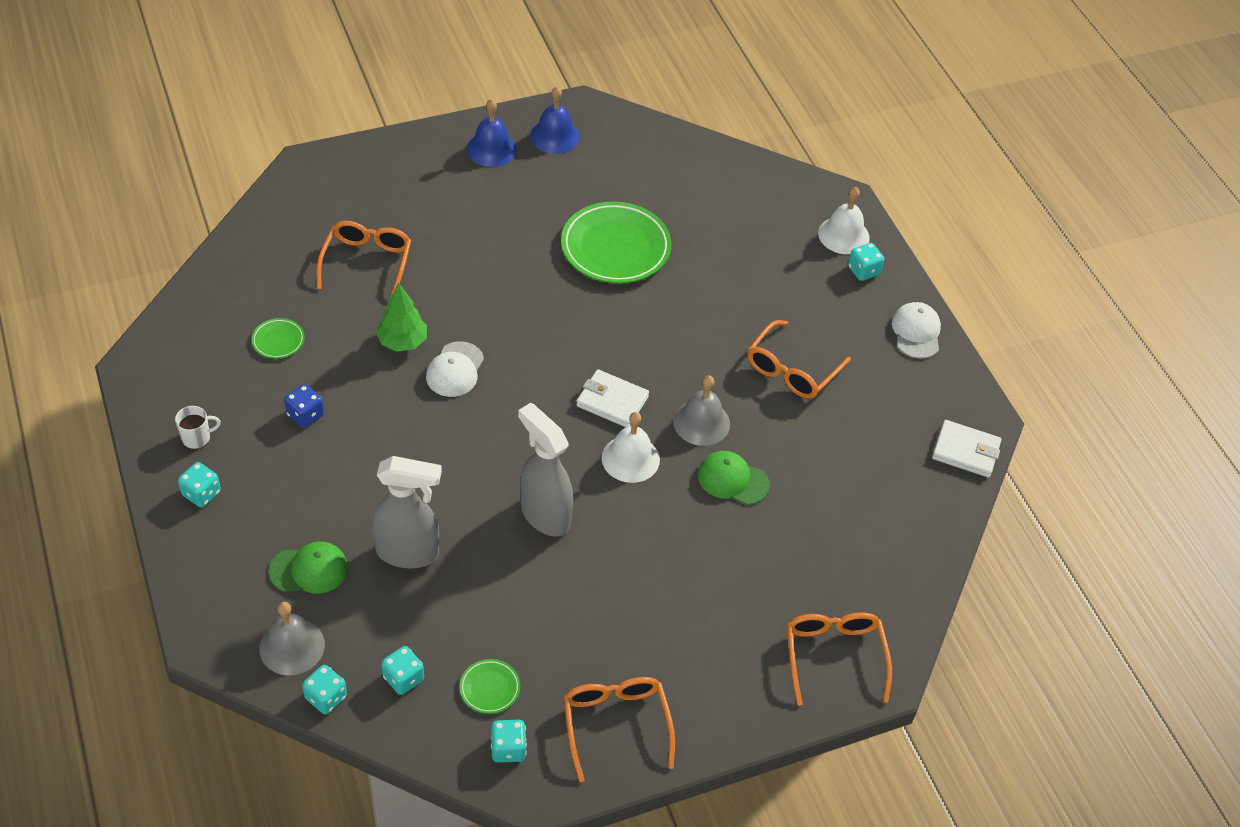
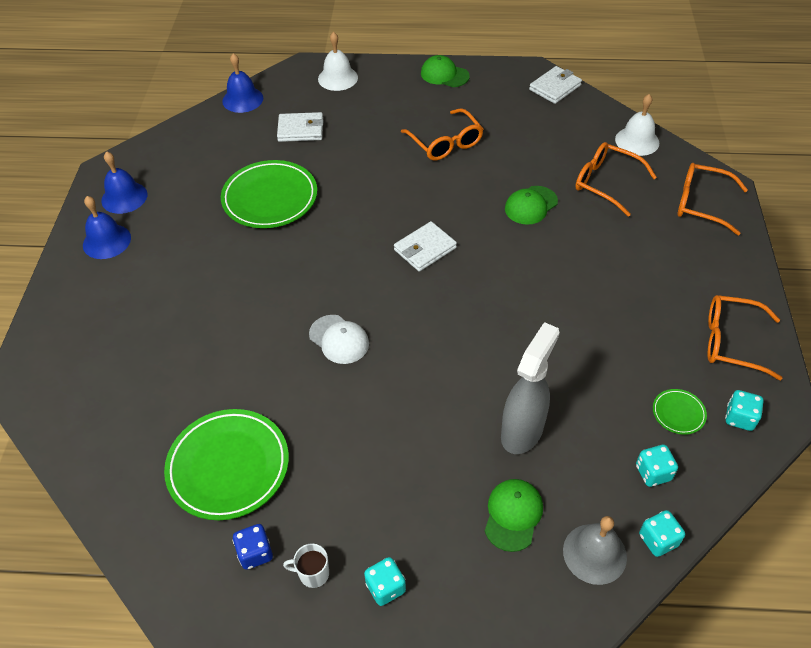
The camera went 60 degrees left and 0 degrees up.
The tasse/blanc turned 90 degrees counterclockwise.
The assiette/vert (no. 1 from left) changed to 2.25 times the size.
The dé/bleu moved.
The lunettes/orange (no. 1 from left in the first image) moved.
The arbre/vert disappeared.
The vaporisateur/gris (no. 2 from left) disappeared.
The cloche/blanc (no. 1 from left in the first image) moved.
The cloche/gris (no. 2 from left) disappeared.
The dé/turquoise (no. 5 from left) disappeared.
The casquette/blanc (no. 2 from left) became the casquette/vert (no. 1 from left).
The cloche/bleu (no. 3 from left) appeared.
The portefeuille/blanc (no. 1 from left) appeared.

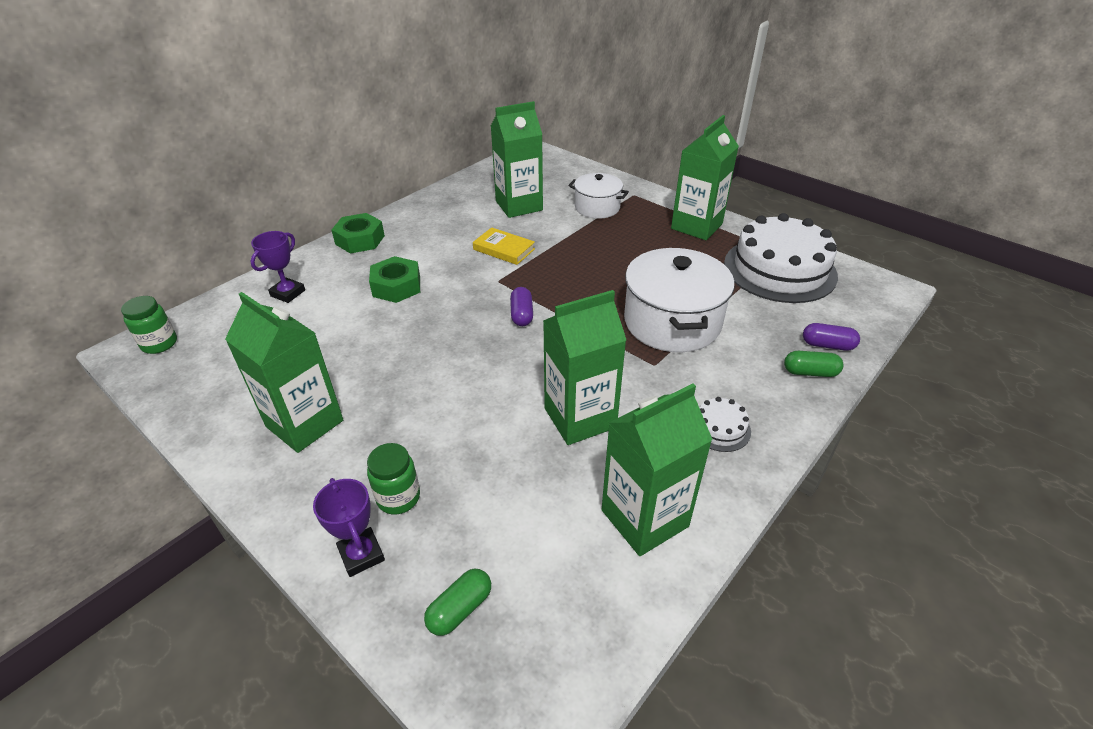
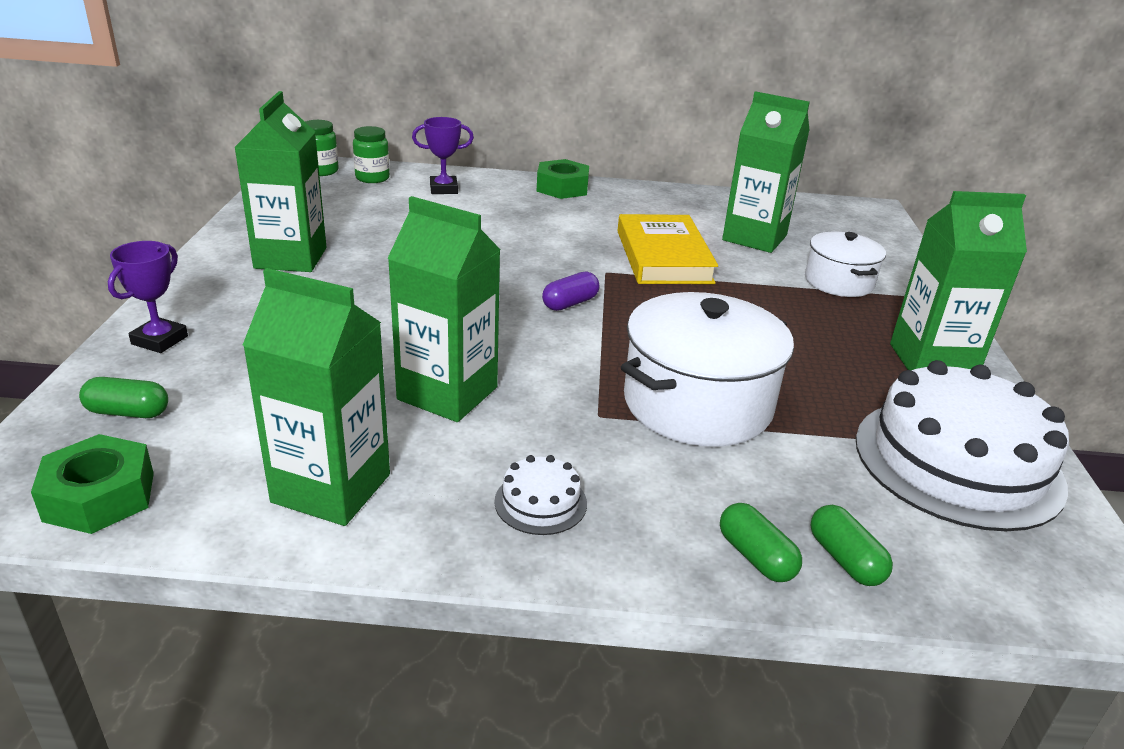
The camera went 50 degrees right and 10 degrees down.
The bocal/vert (no. 2 from left) moved.
The écrou/vert (no. 2 from left in the first image) moved.
The livre/jaune changed to 1.69 times the size.
The gélule/violet (no. 2 from left) became the gélule/vert (no. 3 from left).

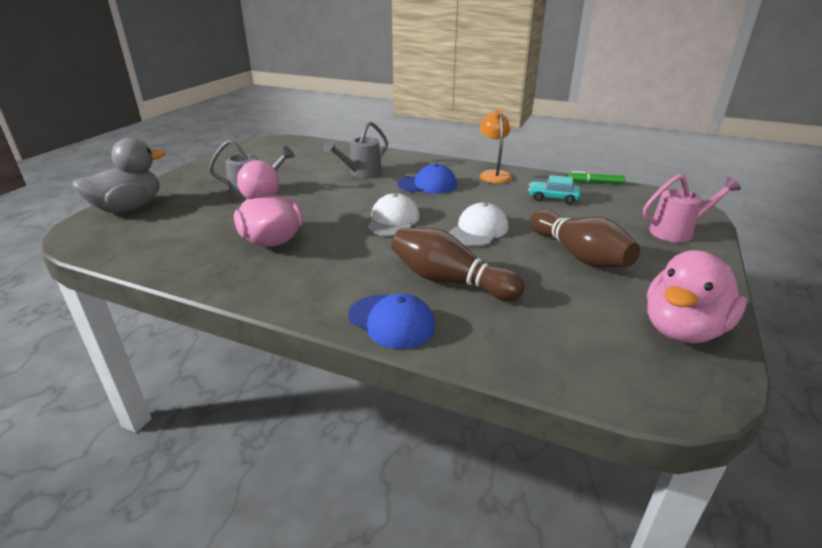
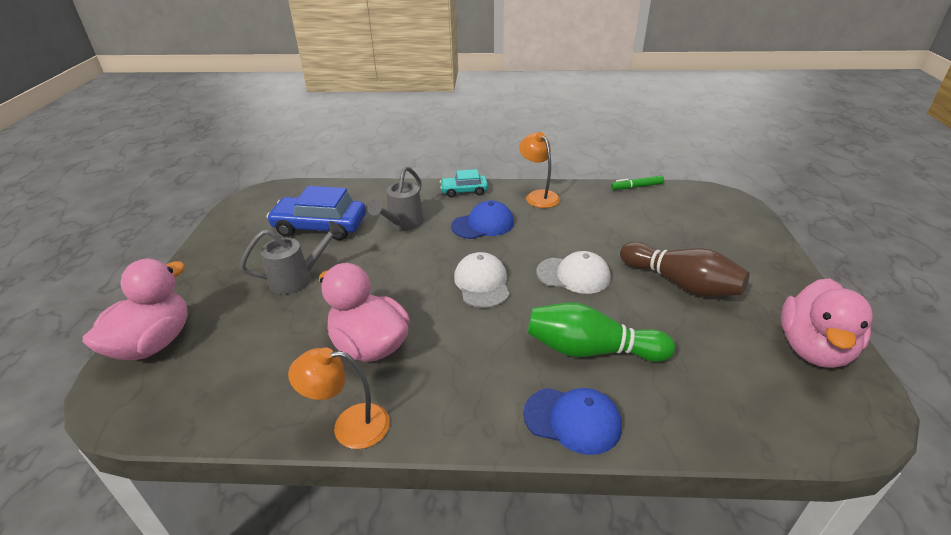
The camera went 20 degrees left and 5 degrees up.
The canard/gris became the canard/rose (no. 1 from left).
The quille/marron (no. 1 from left) became the quille/vert.
The casquette/blanc (no. 2 from left) turned 90 degrees clockwise.
The voiture/turquoise moved.
The arrosoir/rose disappeared.
The voiture/bleu appeared.
The lampe/orange (no. 1 from left) appeared.

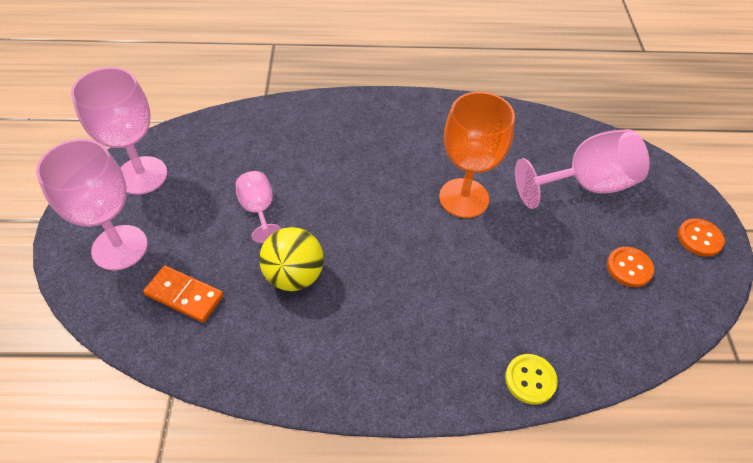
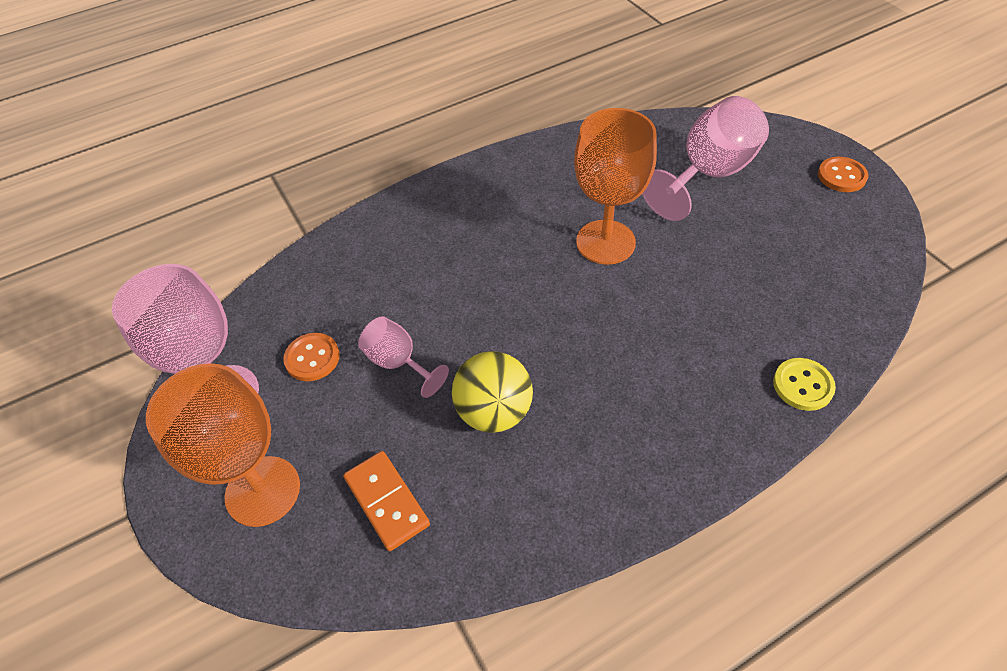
The camera went 25 degrees left and 0 degrees up.
The verre à pied/rose (no. 1 from left) became the verre à pied/orange (no. 1 from left).
The domino/orange turned 60 degrees clockwise.
The bouton/orange (no. 1 from left) moved.

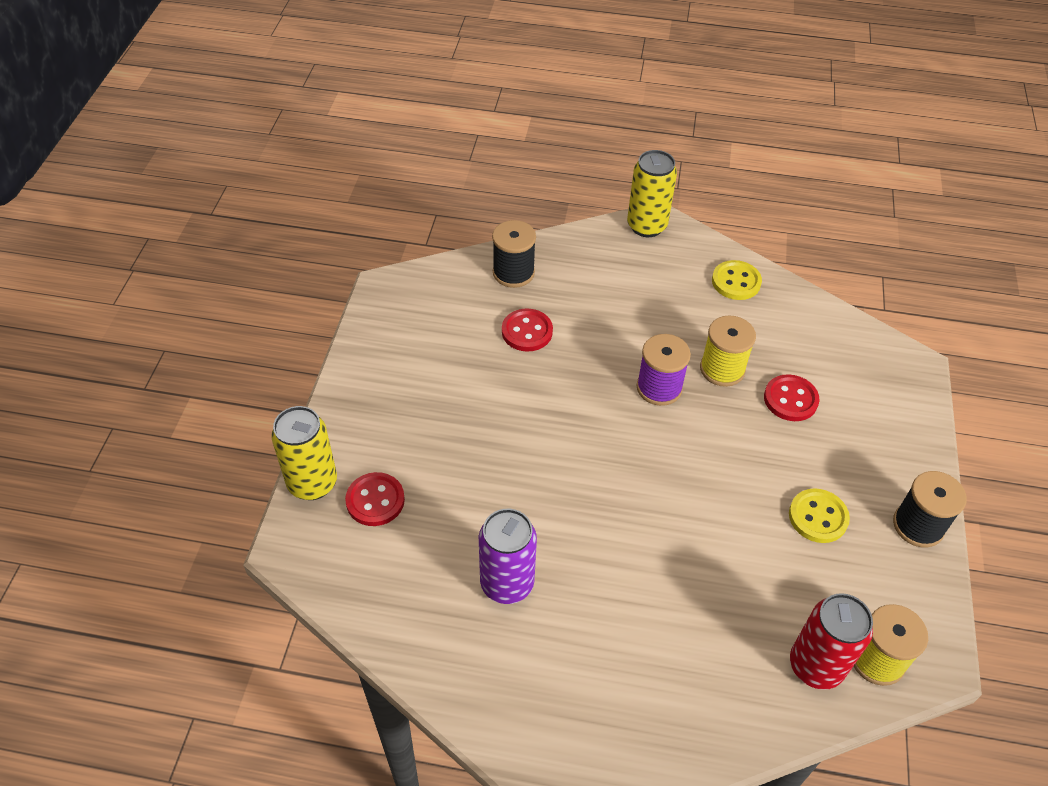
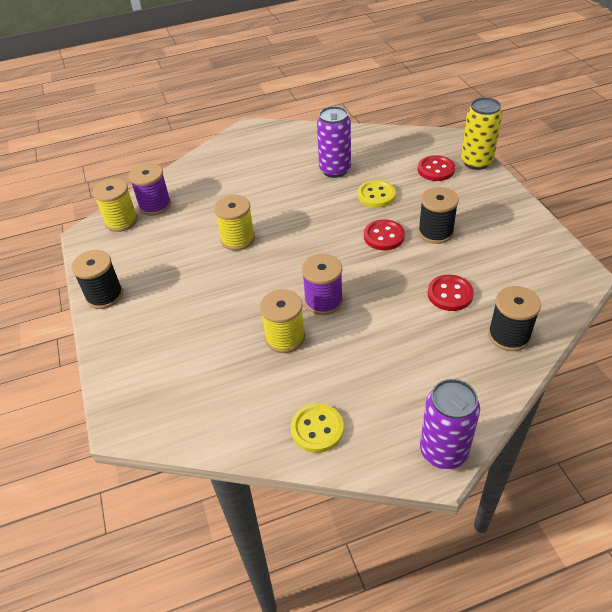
The camera went 155 degrees right and 5 degrees down.
The canette/jaune (no. 2 from left) became the canette/violet (no. 2 from left).
The bouton/rouge (no. 3 from left in the first image) moved.
The bouton/jaune (no. 2 from left) moved.
The canette/rouge was replaced by the bobine/violet (no. 1 from left).
The bobine/jaune (no. 2 from left) appeared.
The bobine/noir (no. 2 from left) appeared.

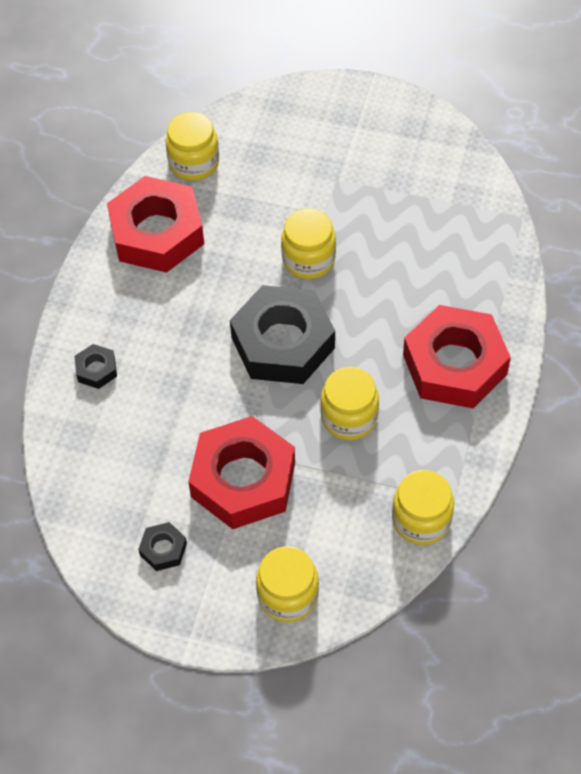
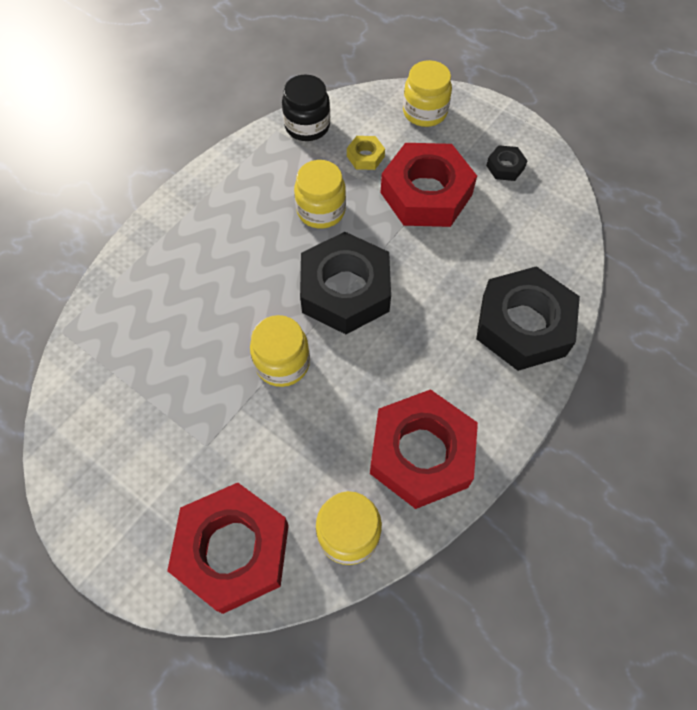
The camera went 160 degrees left and 5 degrees up.
The écrou/noir (no. 1 from left in the first image) changed to 2.35 times the size.
The bocal/jaune (no. 5 from left) became the bocal/noir.
The écrou/rouge (no. 3 from left in the first image) moved.
The écrou/jaune appeared.

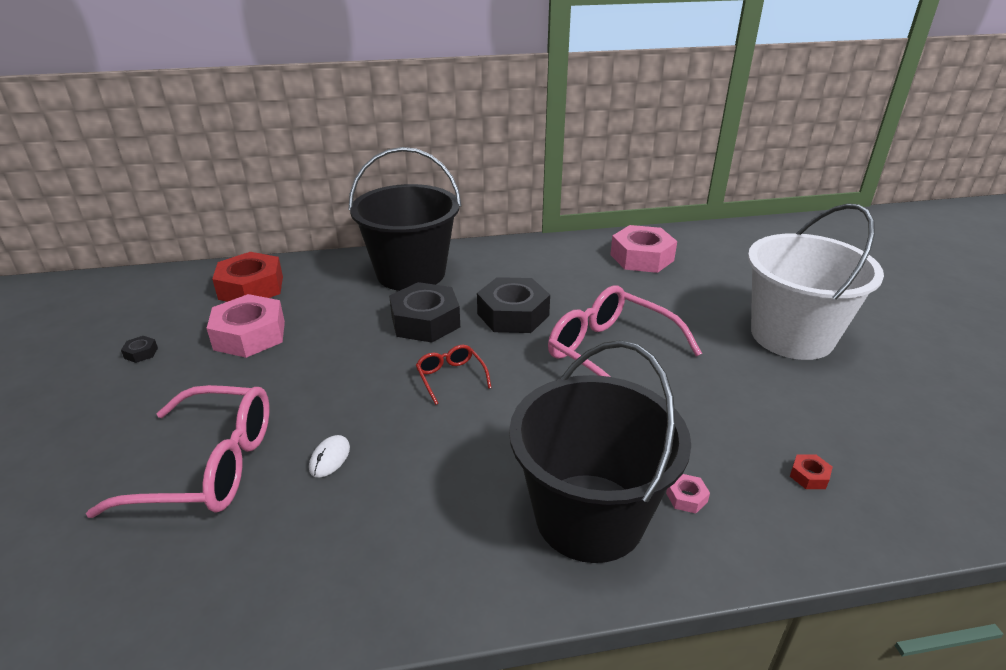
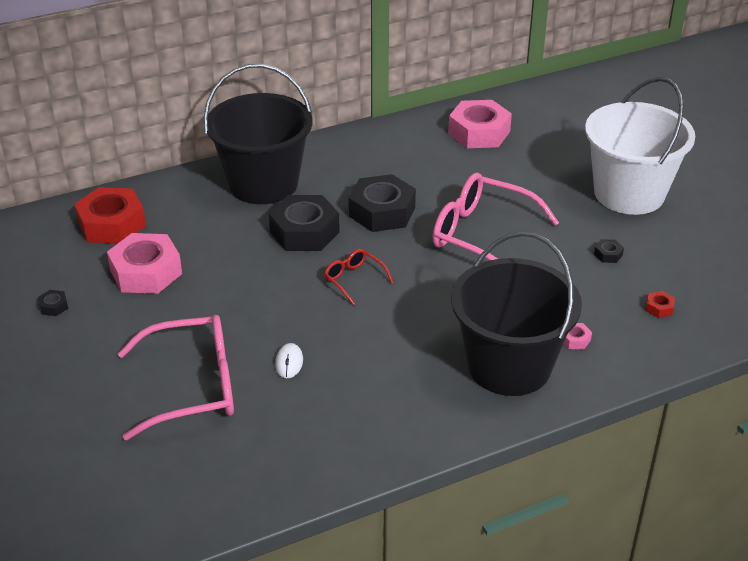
The camera went 15 degrees left and 5 degrees up.
The écrou/noir (no. 4 from left) appeared.

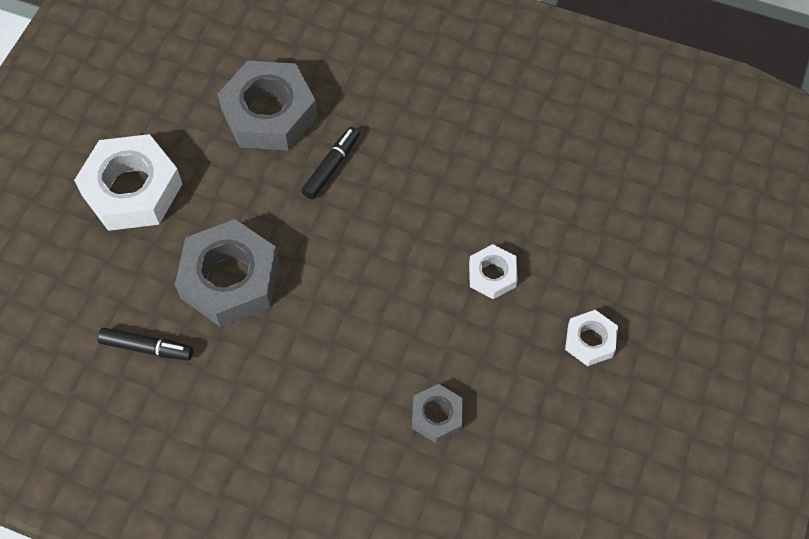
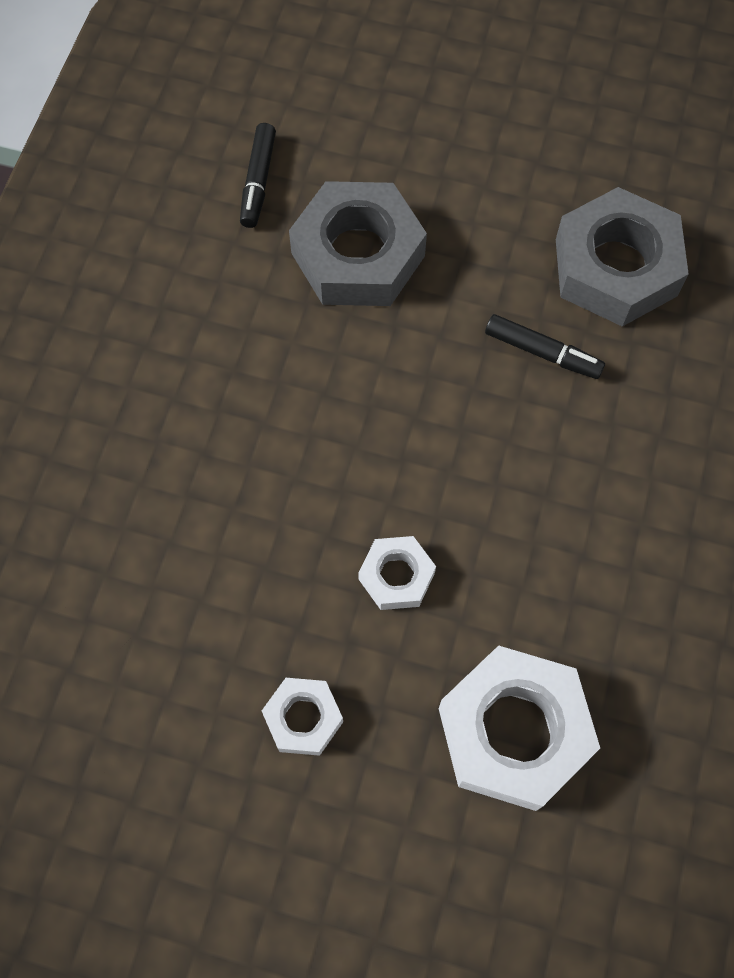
The camera went 85 degrees right and 5 degrees up.
The écrou/blanc (no. 1 from left in the first image) moved.
The écrou/gris (no. 3 from left) disappeared.

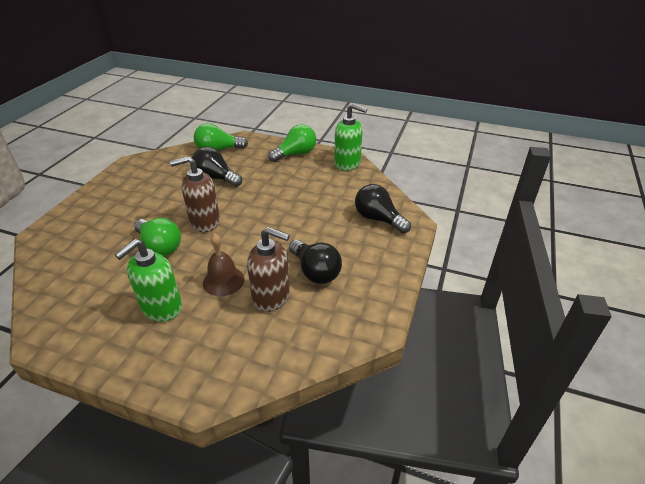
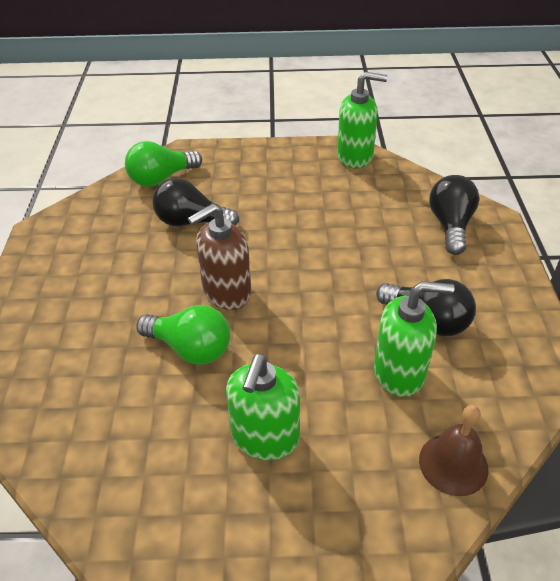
The camera went 20 degrees left and 5 degrees up.
The cloche/marron moved.
The distributeur de savon/marron (no. 2 from left) became the distributeur de savon/vert (no. 3 from left).
The ampoule/vert (no. 3 from left) disappeared.
The ampoule/noir (no. 3 from left) turned 75 degrees clockwise.

